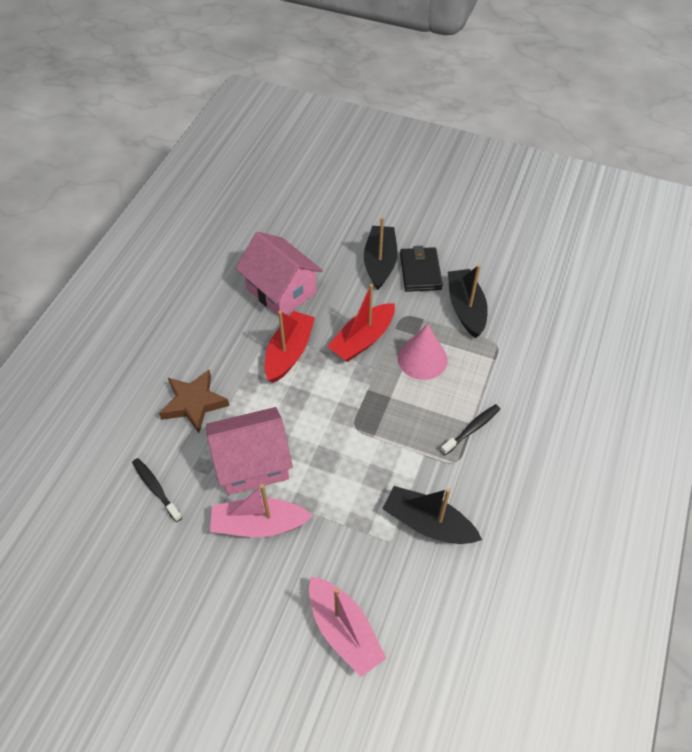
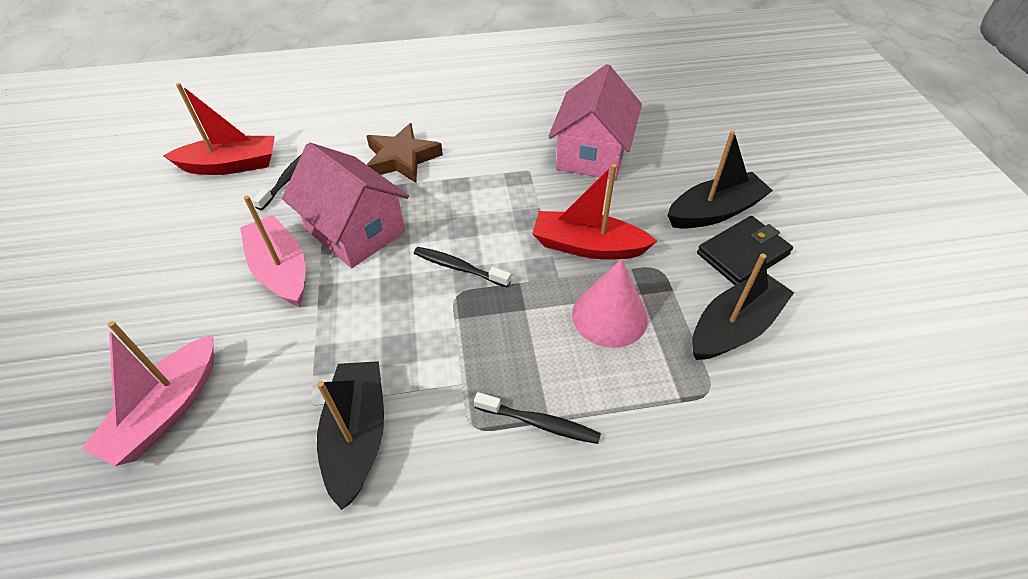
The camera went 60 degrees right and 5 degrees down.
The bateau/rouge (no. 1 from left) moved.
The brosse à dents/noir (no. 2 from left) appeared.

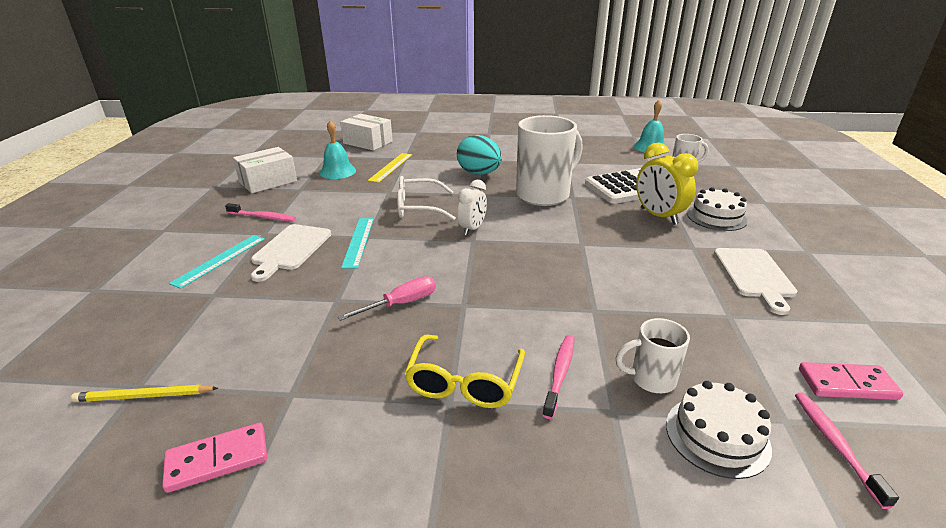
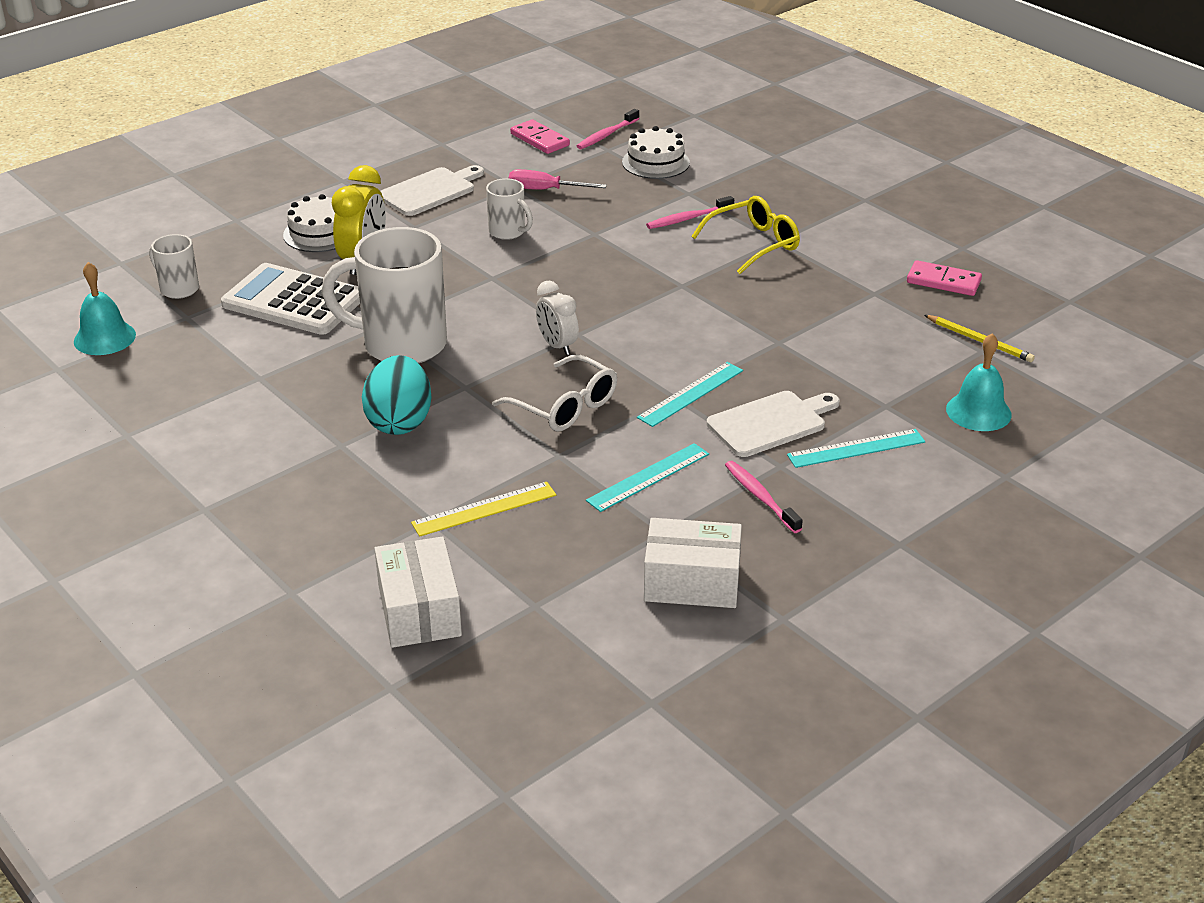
The camera went 135 degrees left and 5 degrees up.
The cloche/turquoise (no. 1 from left in the first image) moved.
The tournevis/rose moved.
The réveil/blanc turned 105 degrees counterclockwise.
The tasse/blanc (no. 2 from left in the first image) moved.
The règle/turquoise (no. 1 from left) appeared.

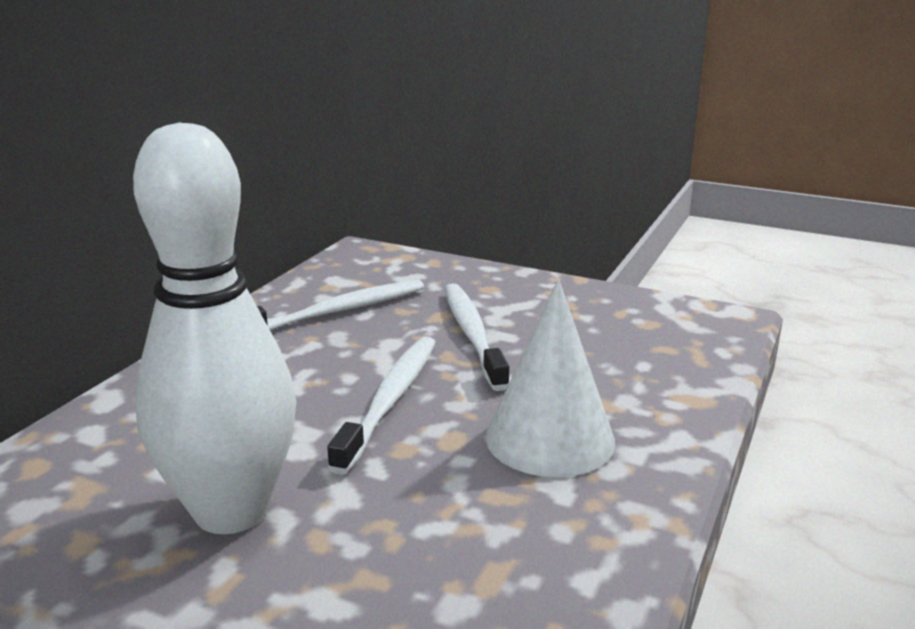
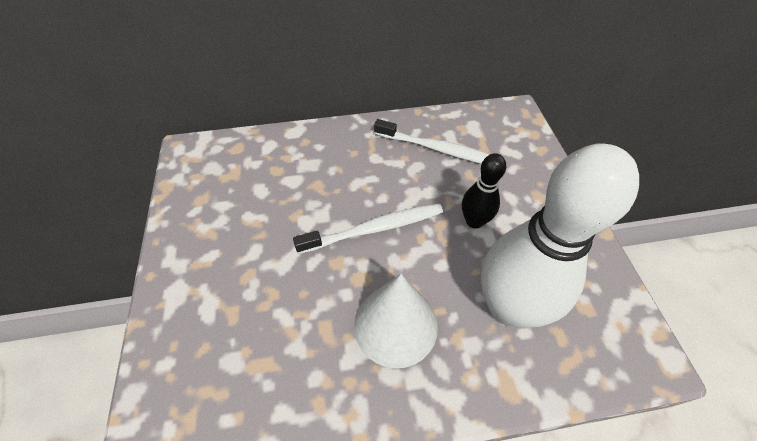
The camera went 55 degrees right and 30 degrees up.
The quille/blanc moved.
The brosse à dents/blanc (no. 3 from left) was replaced by the quille/noir.

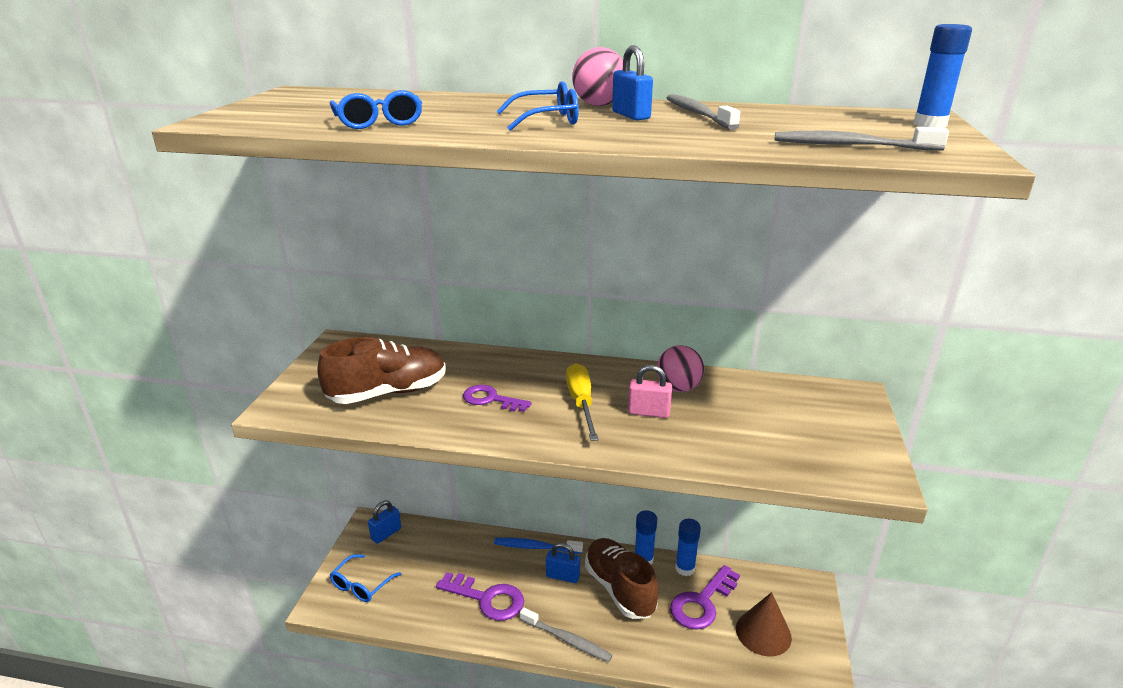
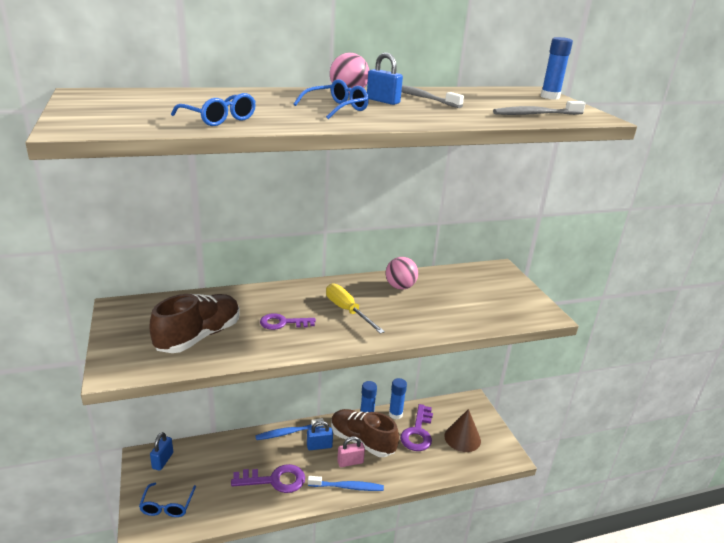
The camera went 30 degrees left and 0 degrees up.
The brosse à dents/gris (no. 1 from left) became the brosse à dents/bleu (no. 2 from left).
The cadenas/rose moved.

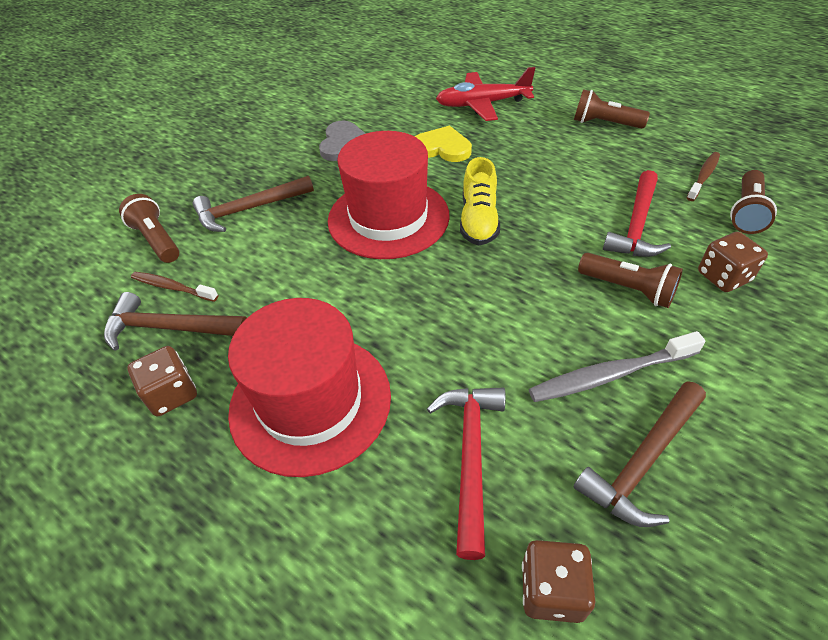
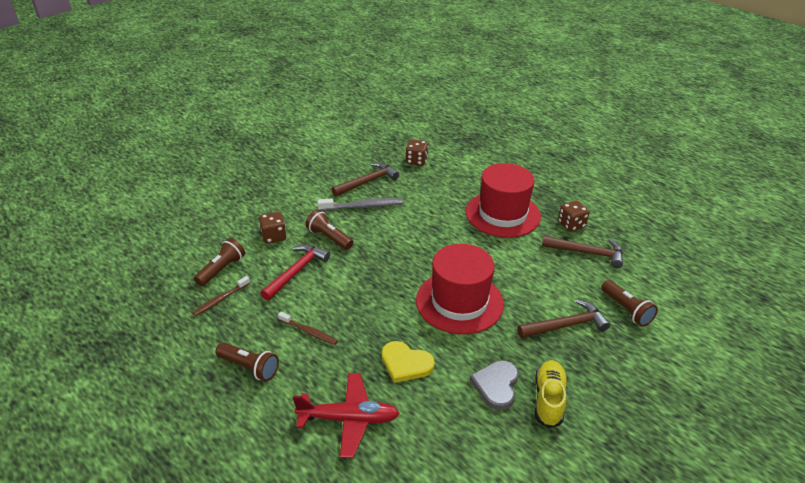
The camera went 175 degrees left and 10 degrees down.
The brosse à dents/marron (no. 1 from left in the first image) moved.
The marteau/rouge (no. 1 from left) disappeared.
The chaussure/jaune moved.

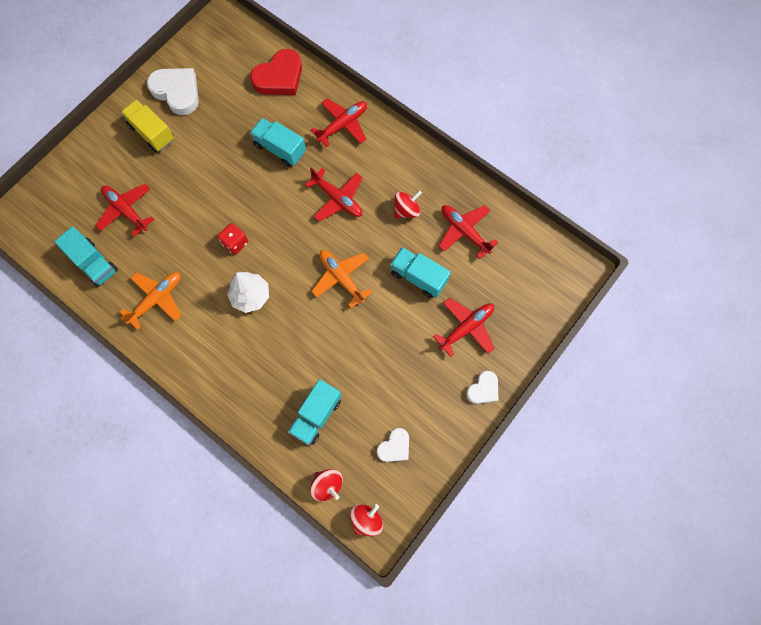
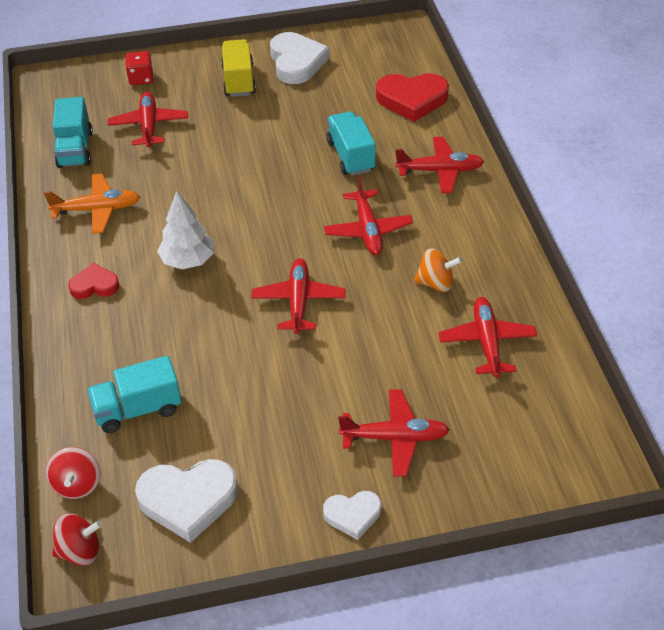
The camera went 40 degrees right and 25 degrees down.
The dé/rouge moved.
The avion/orange (no. 2 from left) became the avion/rouge (no. 2 from left).
The cœur/blanc (no. 2 from left in the first image) changed to 1.74 times the size.
The camion/turquoise (no. 4 from left) disappeared.
The toupie/rouge (no. 3 from left) became the toupie/orange.
The cœur/rouge (no. 1 from left) appeared.

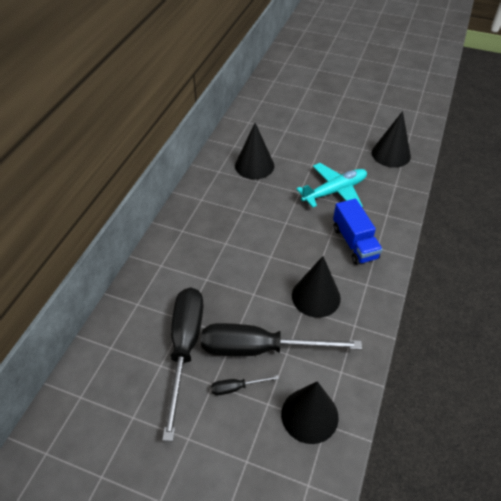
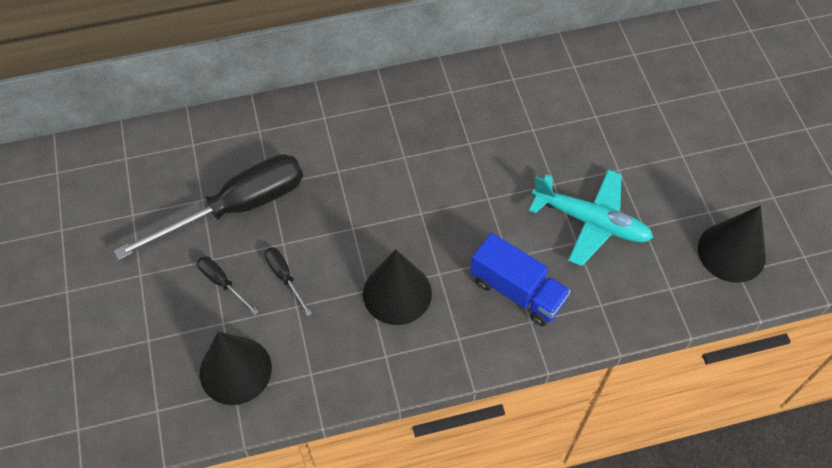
The camera went 55 degrees right and 10 degrees up.
The tournevis/noir (no. 3 from left) changed to 0.41 times the size.
The cône/noir (no. 1 from left) disappeared.
The camion/bleu turned 90 degrees counterclockwise.

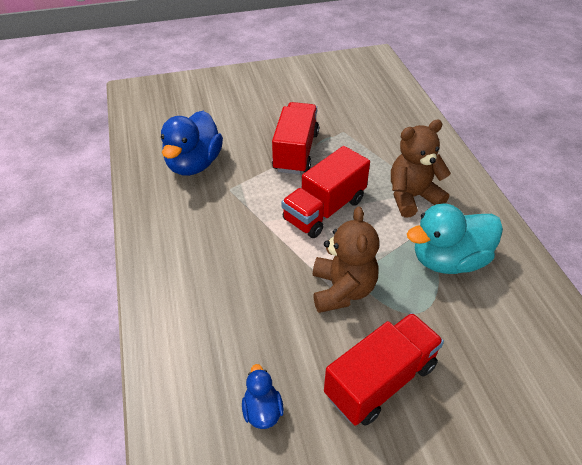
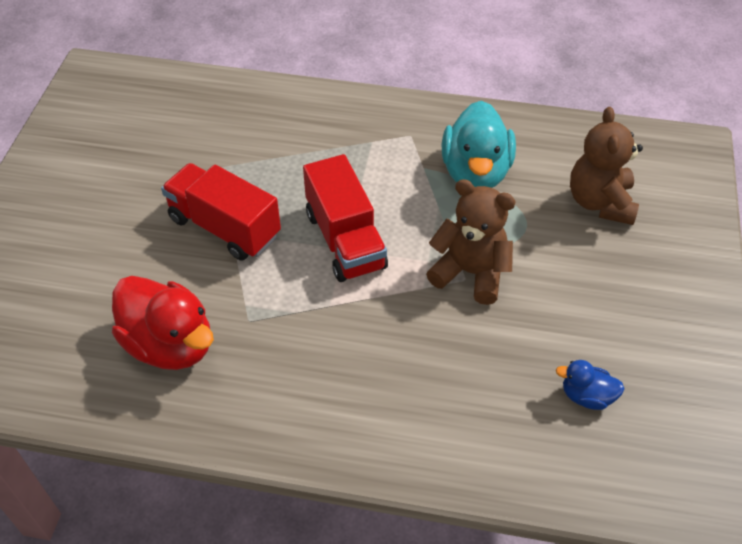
The camera went 65 degrees left and 5 degrees up.
The canard/bleu (no. 1 from left) became the canard/rouge.
The camion/rouge (no. 3 from left) disappeared.
The ours en peluche/marron (no. 2 from left) moved.

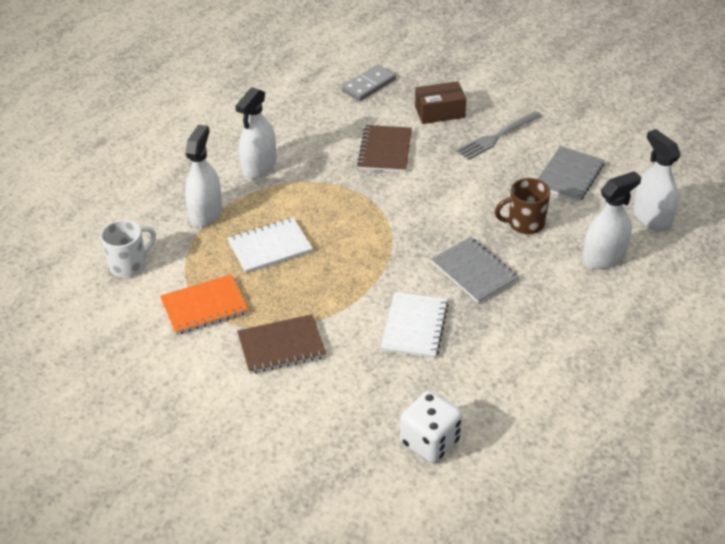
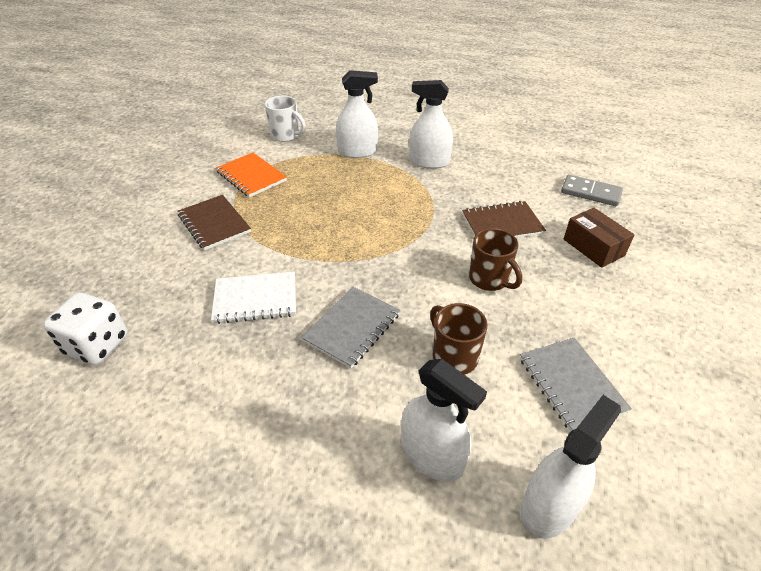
The camera went 70 degrees right and 0 degrees up.
The carnet/blanc (no. 1 from left) disappeared.
The fourchette/gris disappeared.
The carnet/gris (no. 2 from left) turned 60 degrees clockwise.
The tasse/marron (no. 2 from left) appeared.

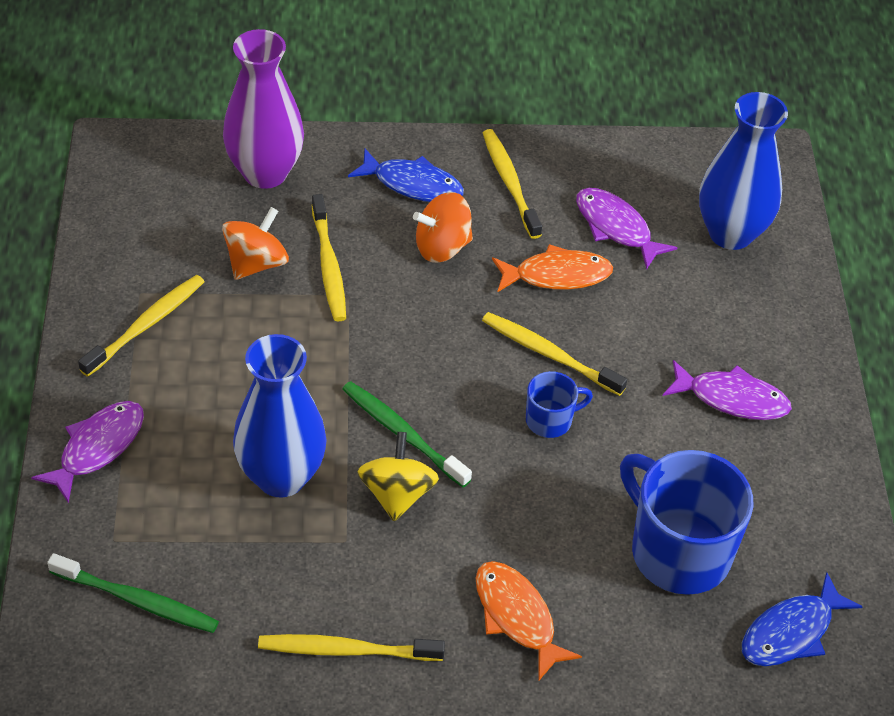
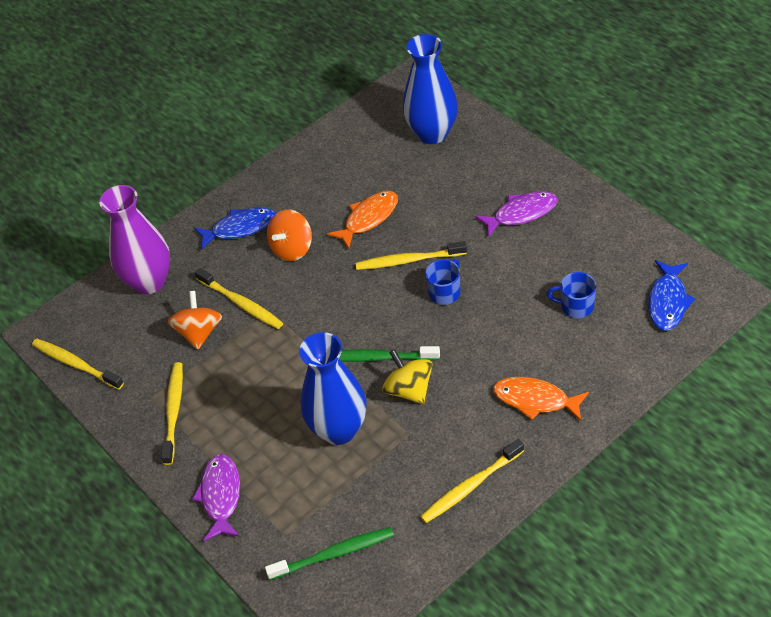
The camera went 30 degrees left and 0 degrees up.
The brosse à dents/jaune (no. 4 from left in the first image) moved.
The poisson/violet (no. 2 from left) disappeared.
The tasse/bleu (no. 2 from left) changed to 0.49 times the size.

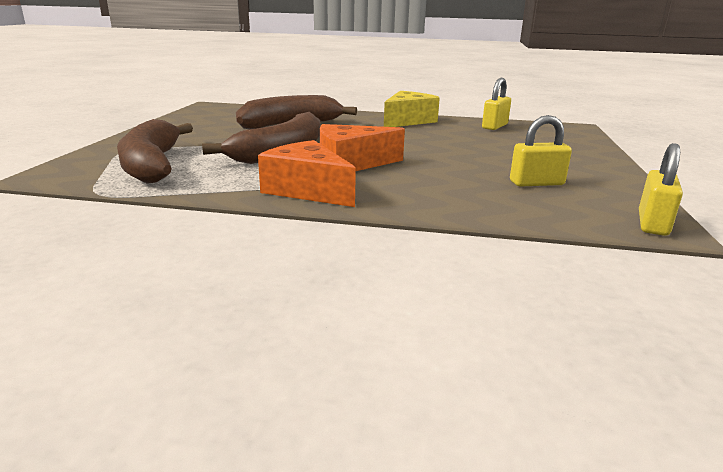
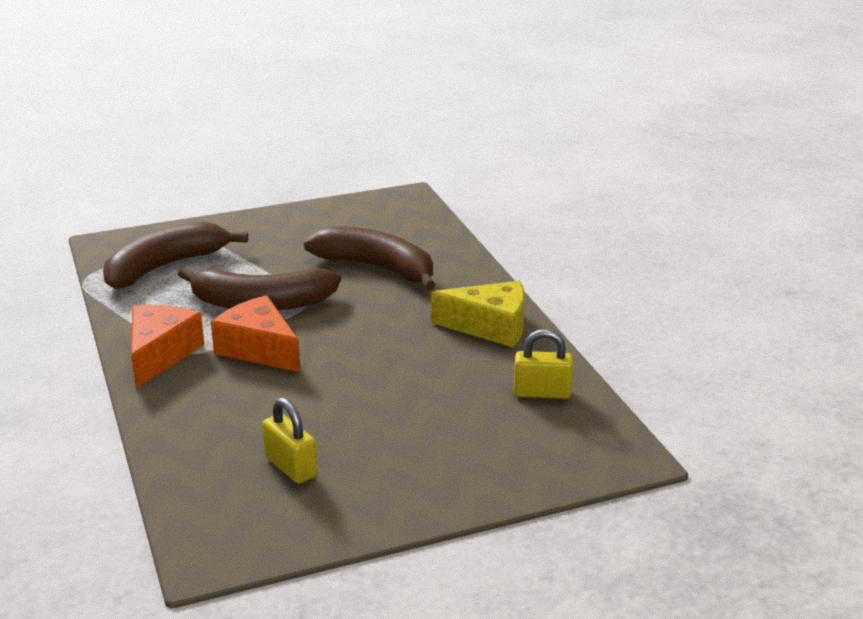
The camera went 60 degrees right and 5 degrees up.
The cadenas/jaune (no. 3 from left) disappeared.

